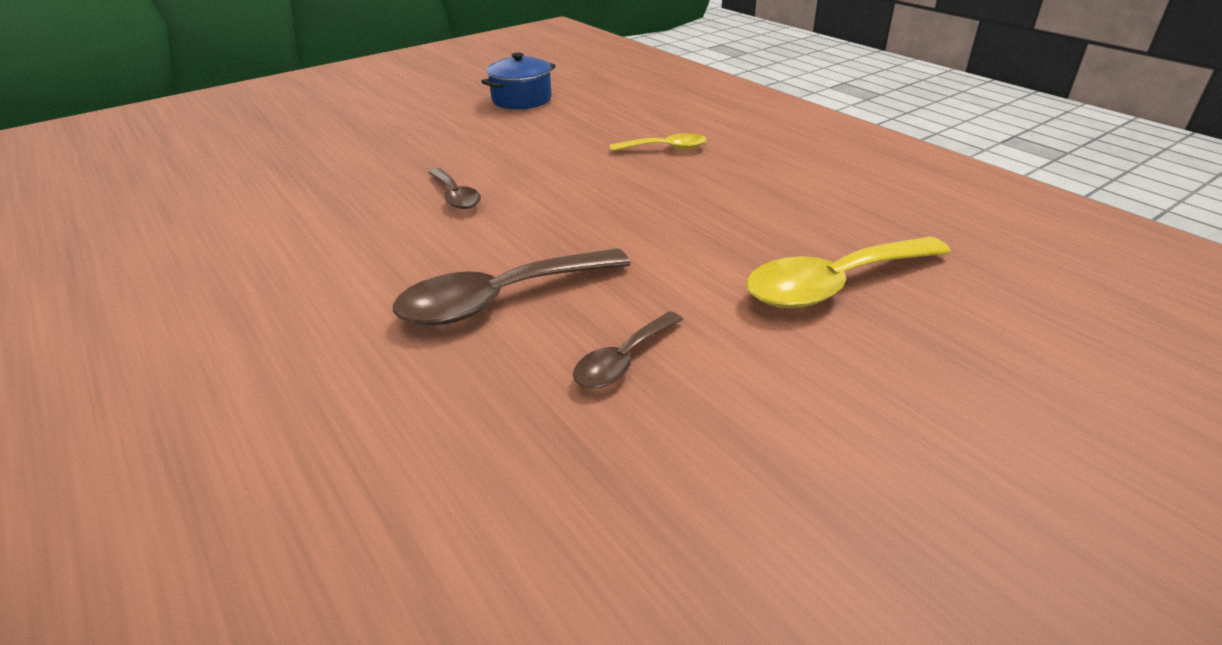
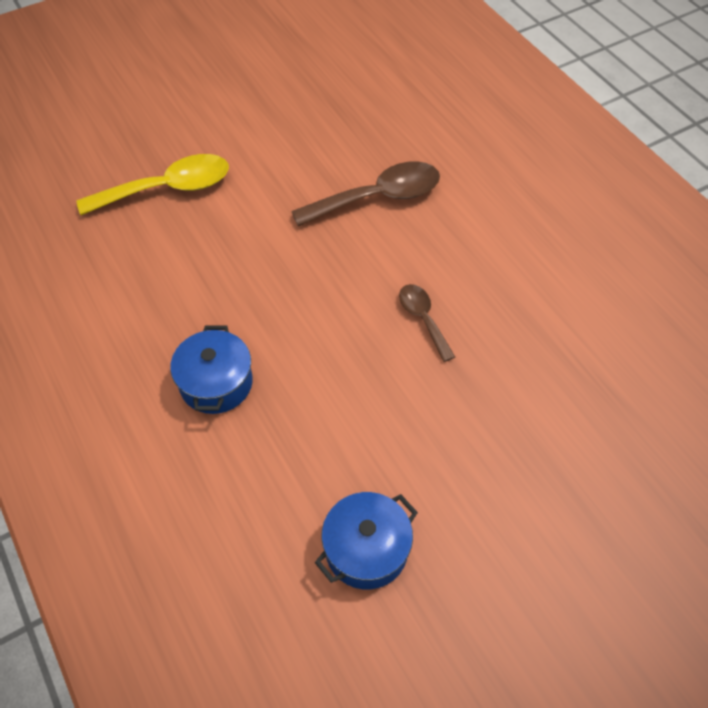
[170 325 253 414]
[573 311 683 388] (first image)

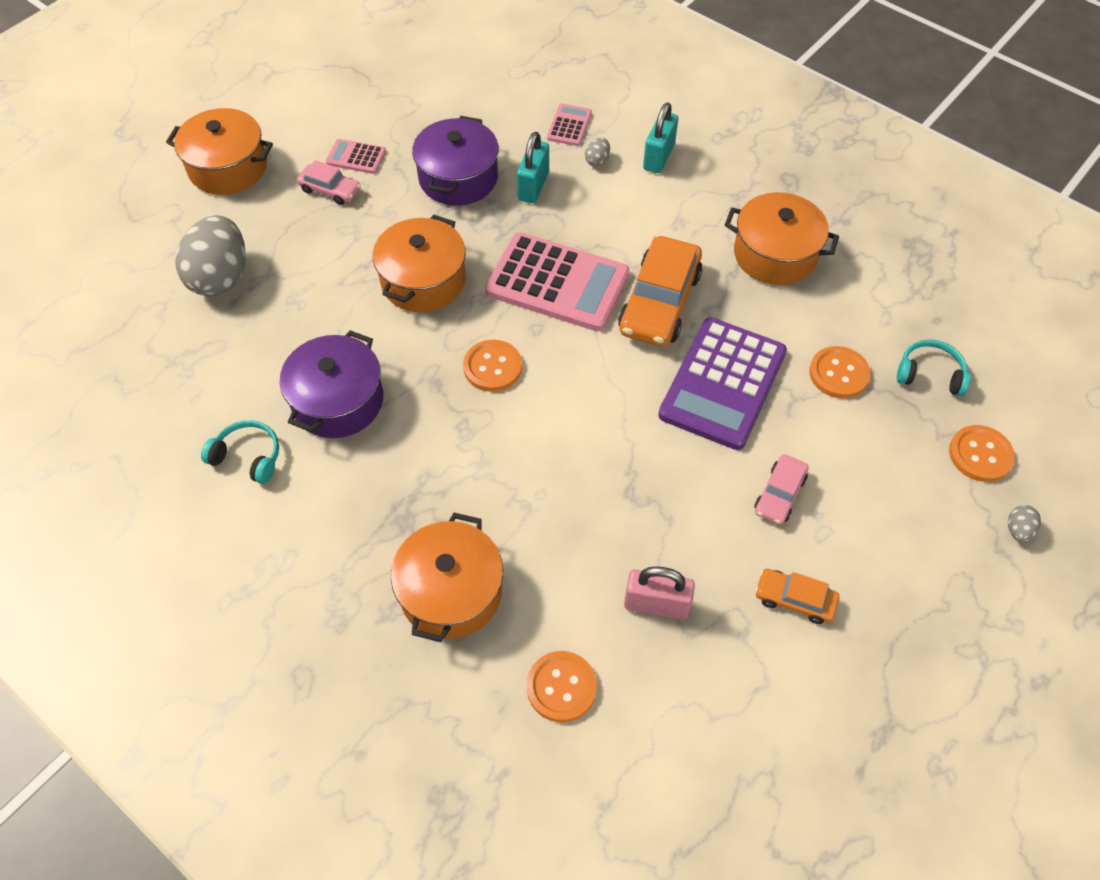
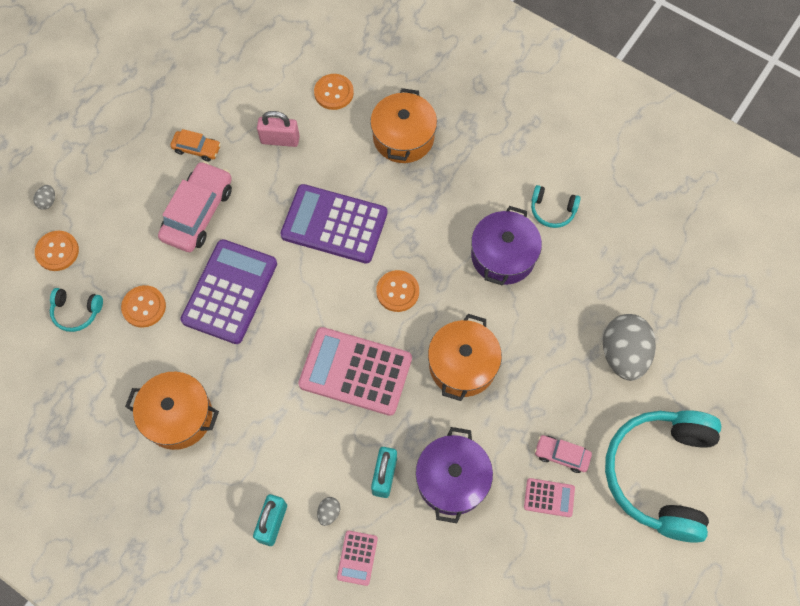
[605 410 722 543]
[618 236 702 347] (first image)
[158 161 232 252]
[280 184 387 264]

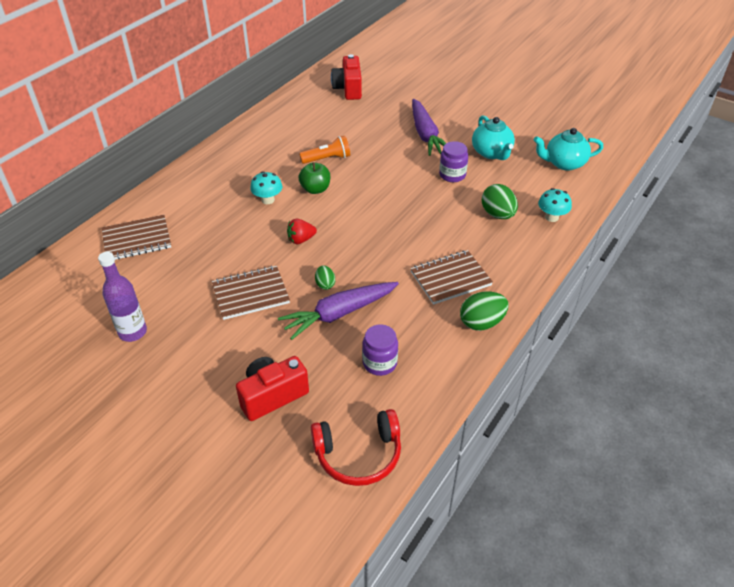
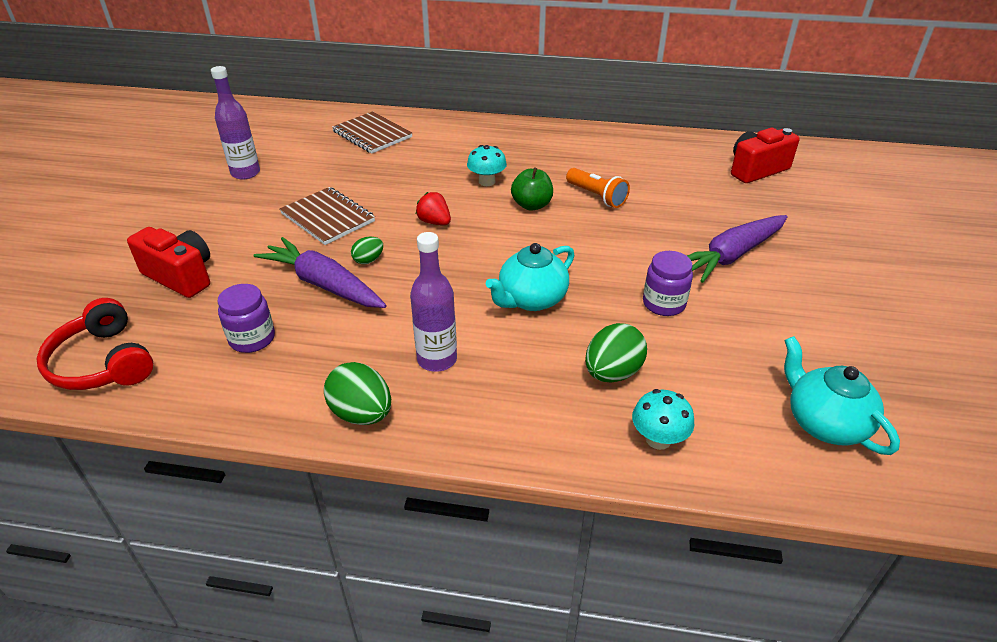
[486 243 575 311]
[410 232 457 372]

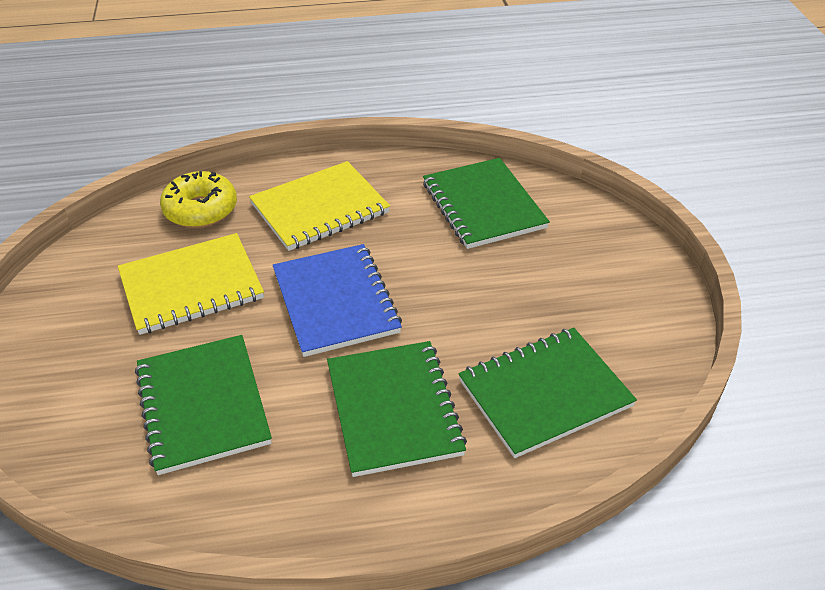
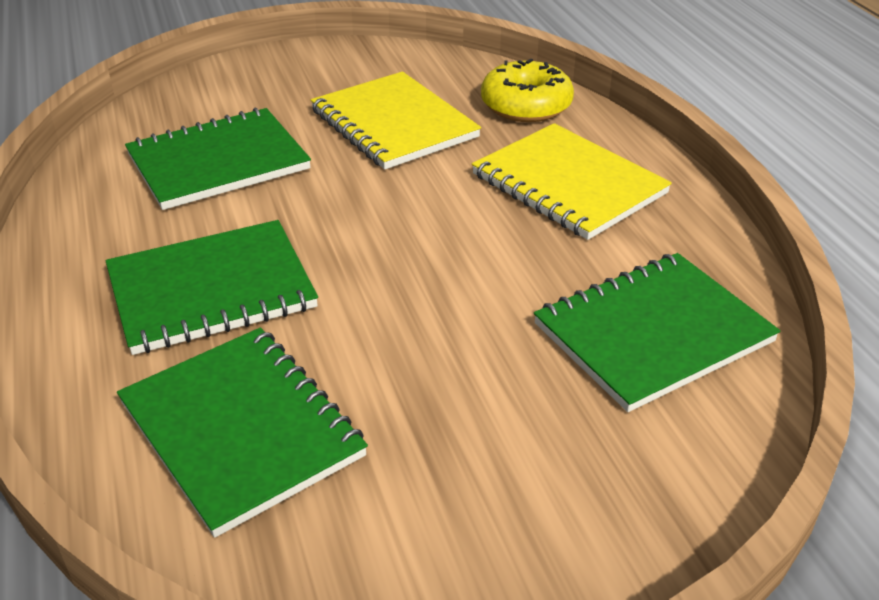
[273 244 402 357] (first image)

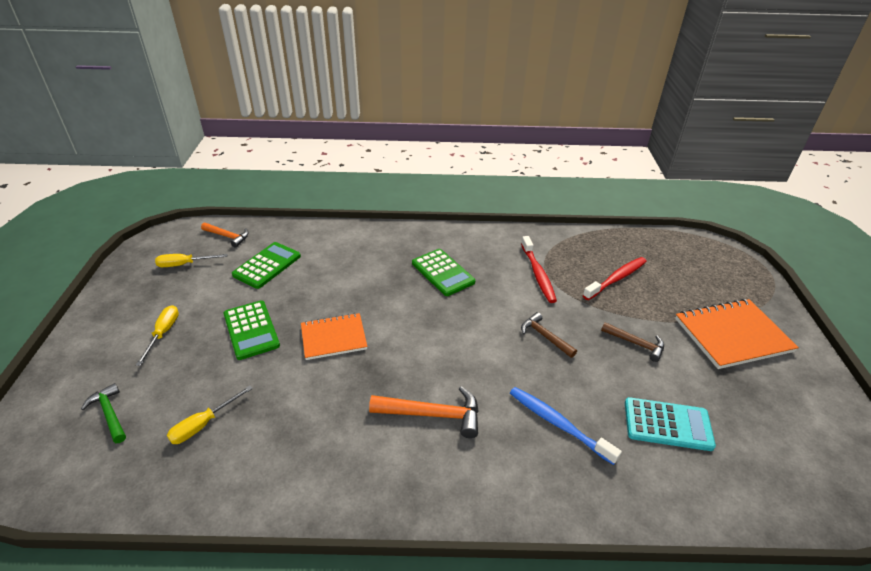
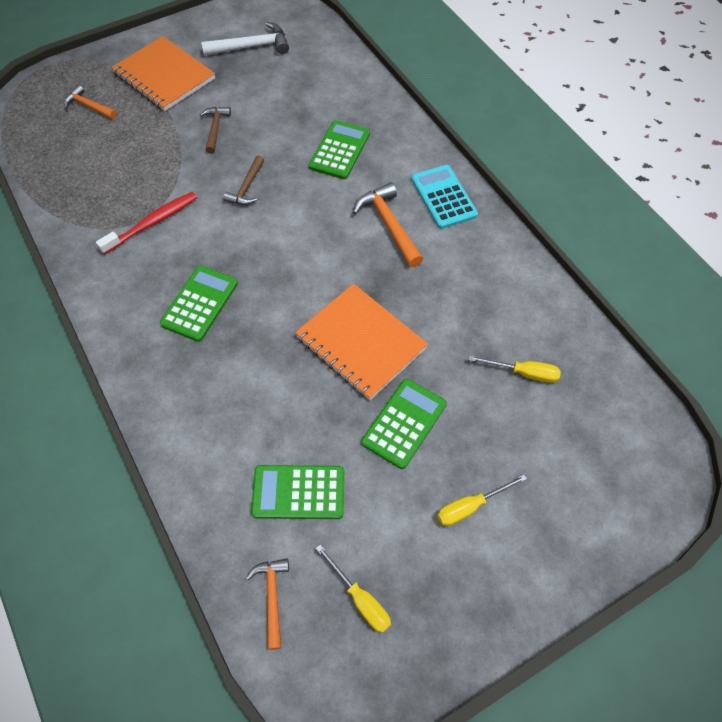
[583 257 647 300] (first image)
[295 284 428 400]
[81 383 126 443] (first image)
[309 120 370 179]
[411 165 478 229]
[201 22 289 56]
[64 85 117 119]

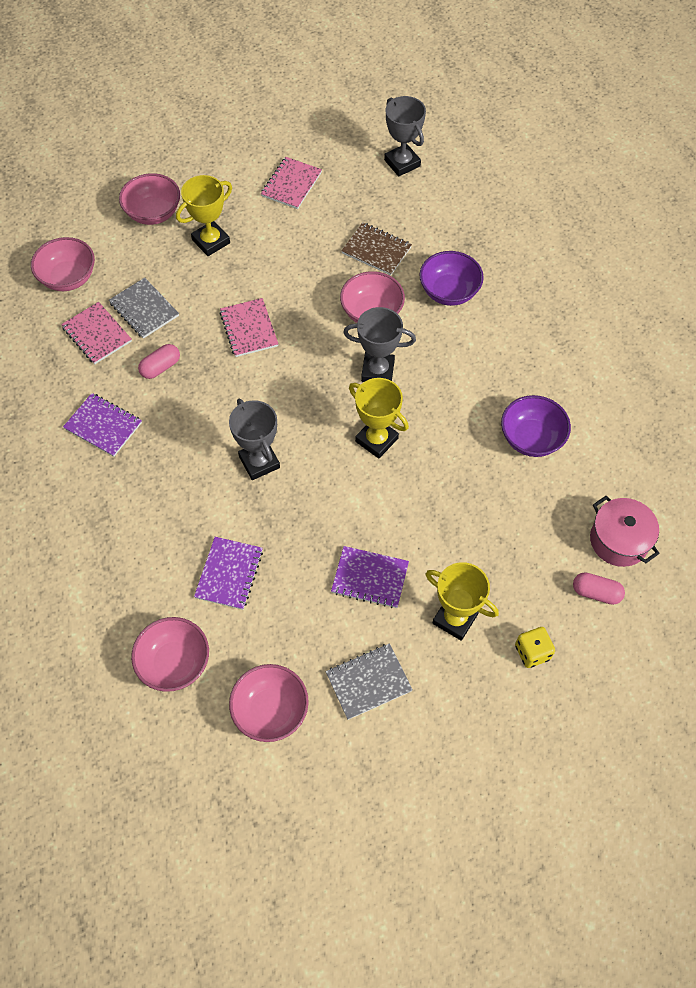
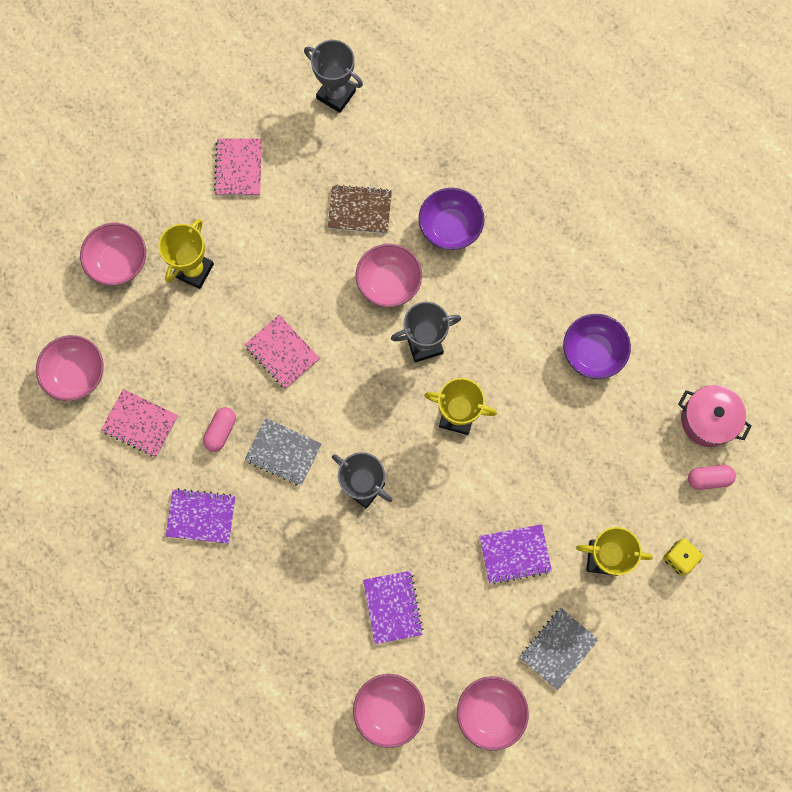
[245 418 322 486]

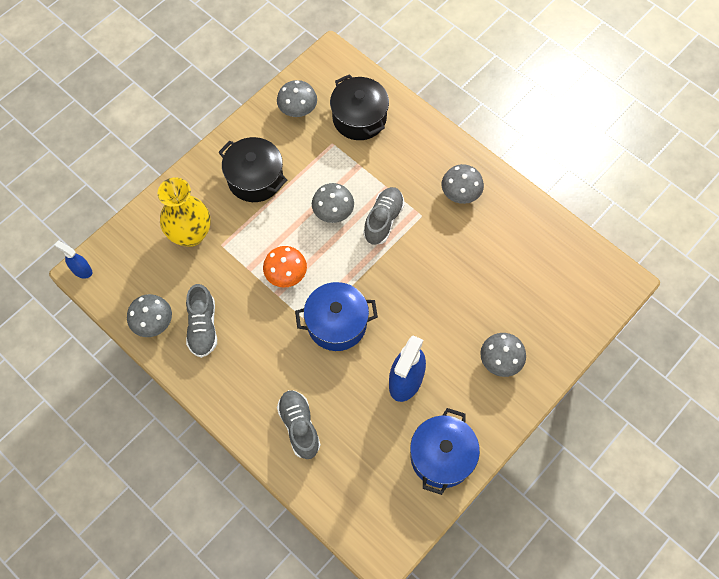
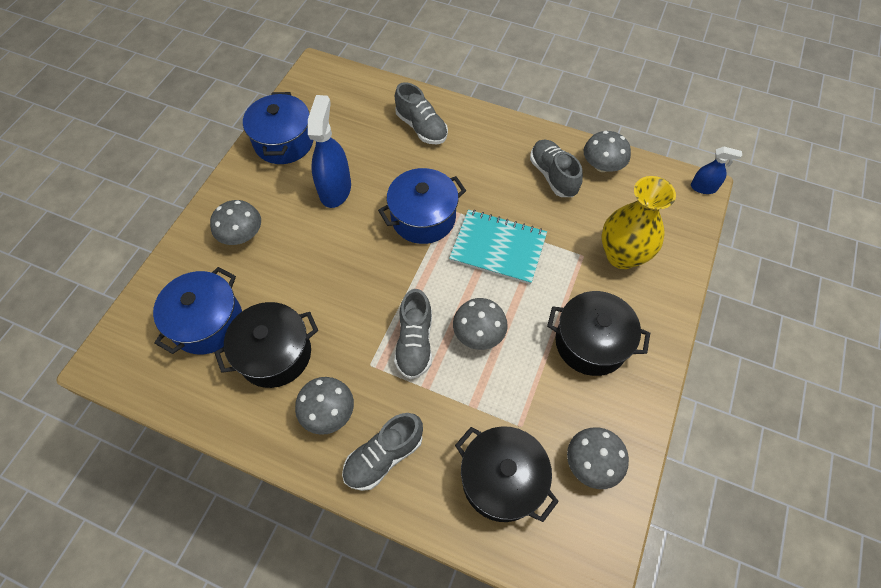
[449 210 547 284]
[153 267 242 354]
[214 302 318 388]
[342 413 423 491]

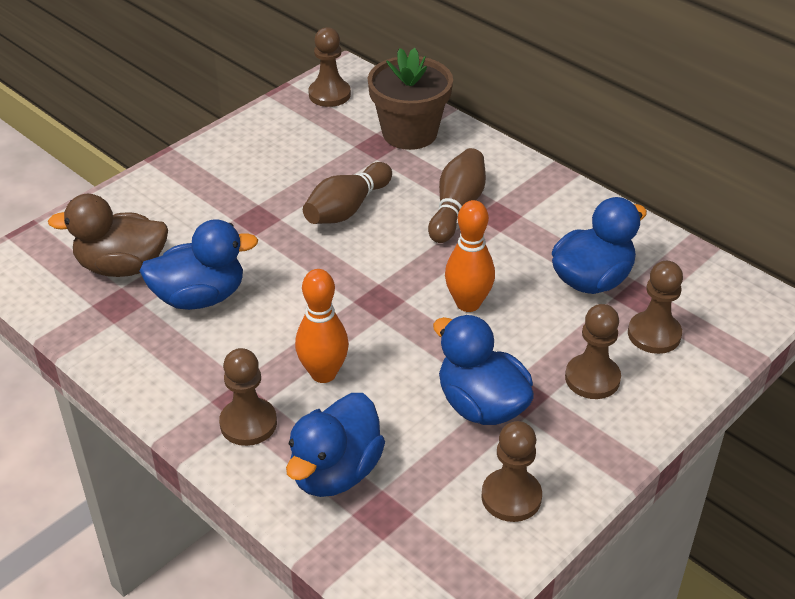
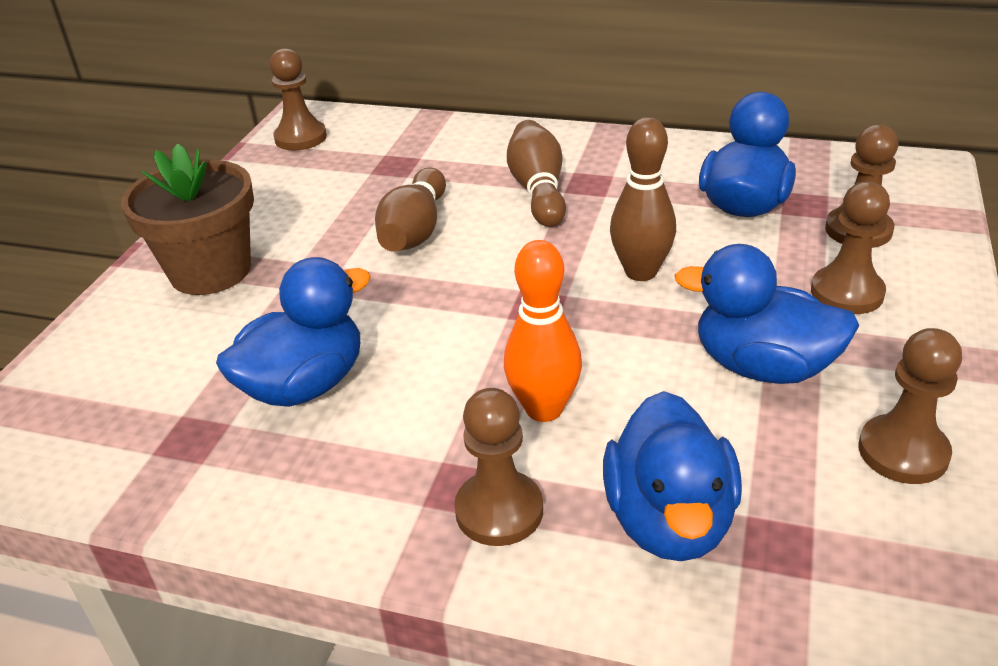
[121 143 254 295]
[48 194 168 277] (first image)
[610 117 676 281]

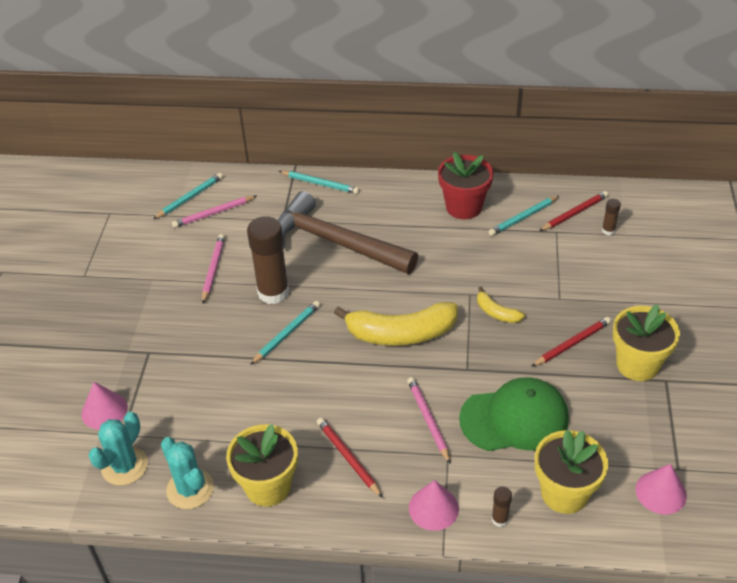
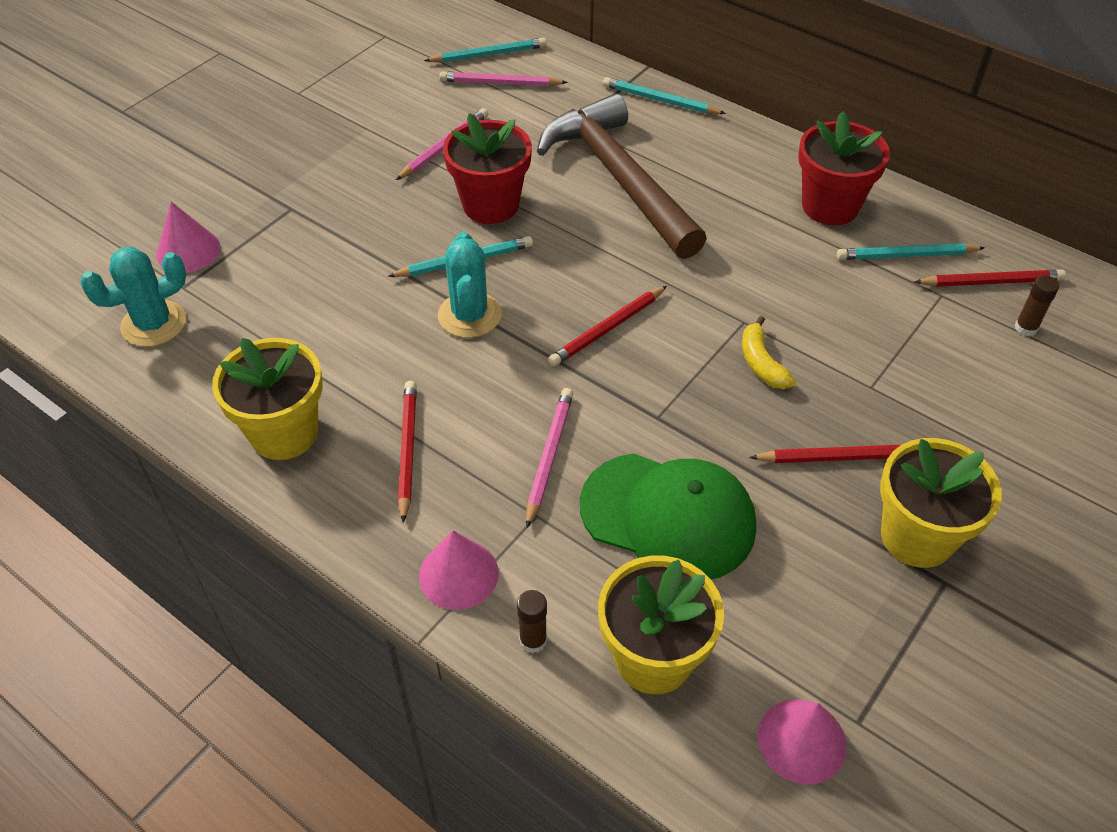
[603 77 726 114]
[443 113 532 224]
[548 286 667 366]
[438 232 502 338]

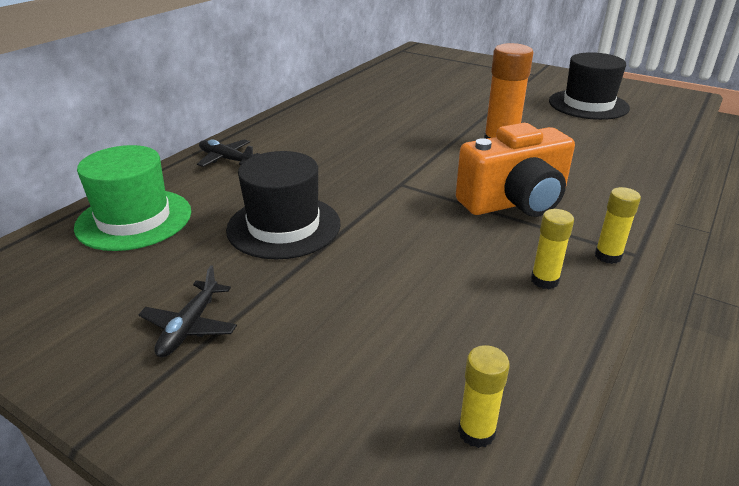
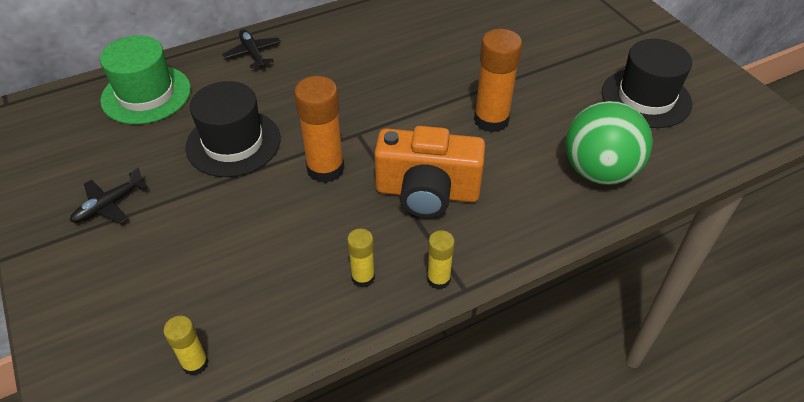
[294 76 344 183]
[565 101 653 185]

